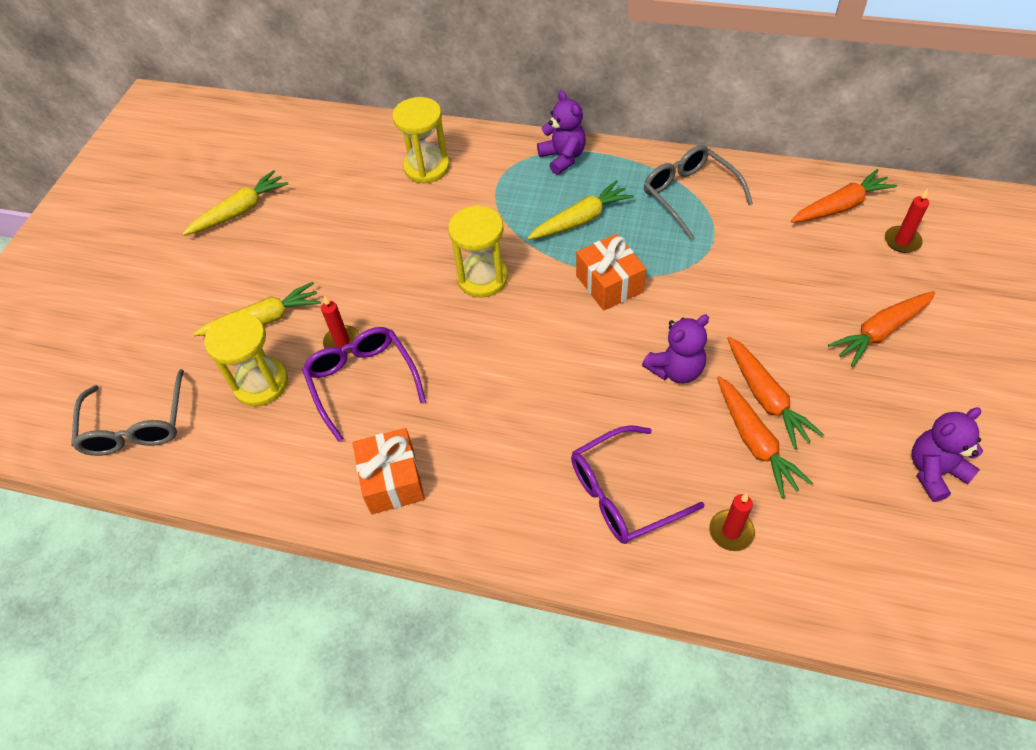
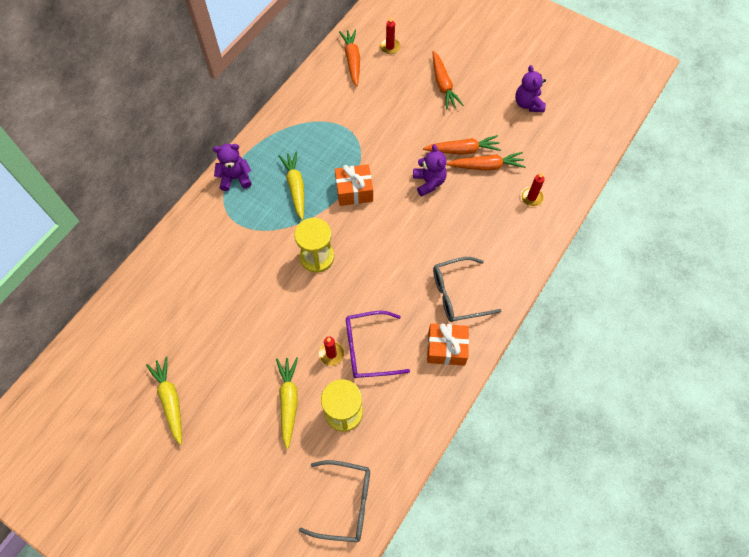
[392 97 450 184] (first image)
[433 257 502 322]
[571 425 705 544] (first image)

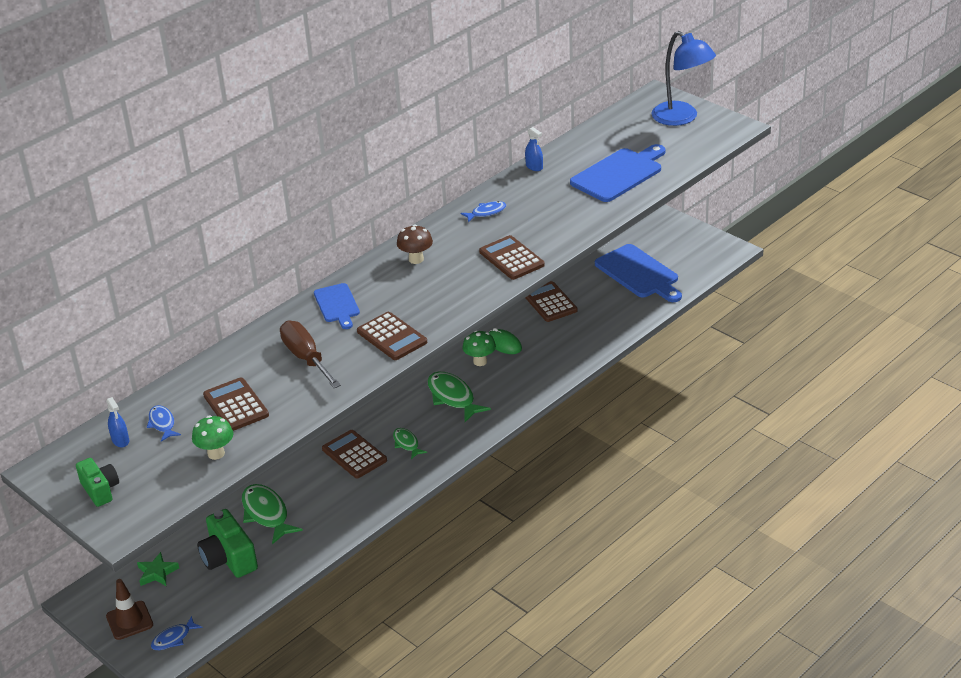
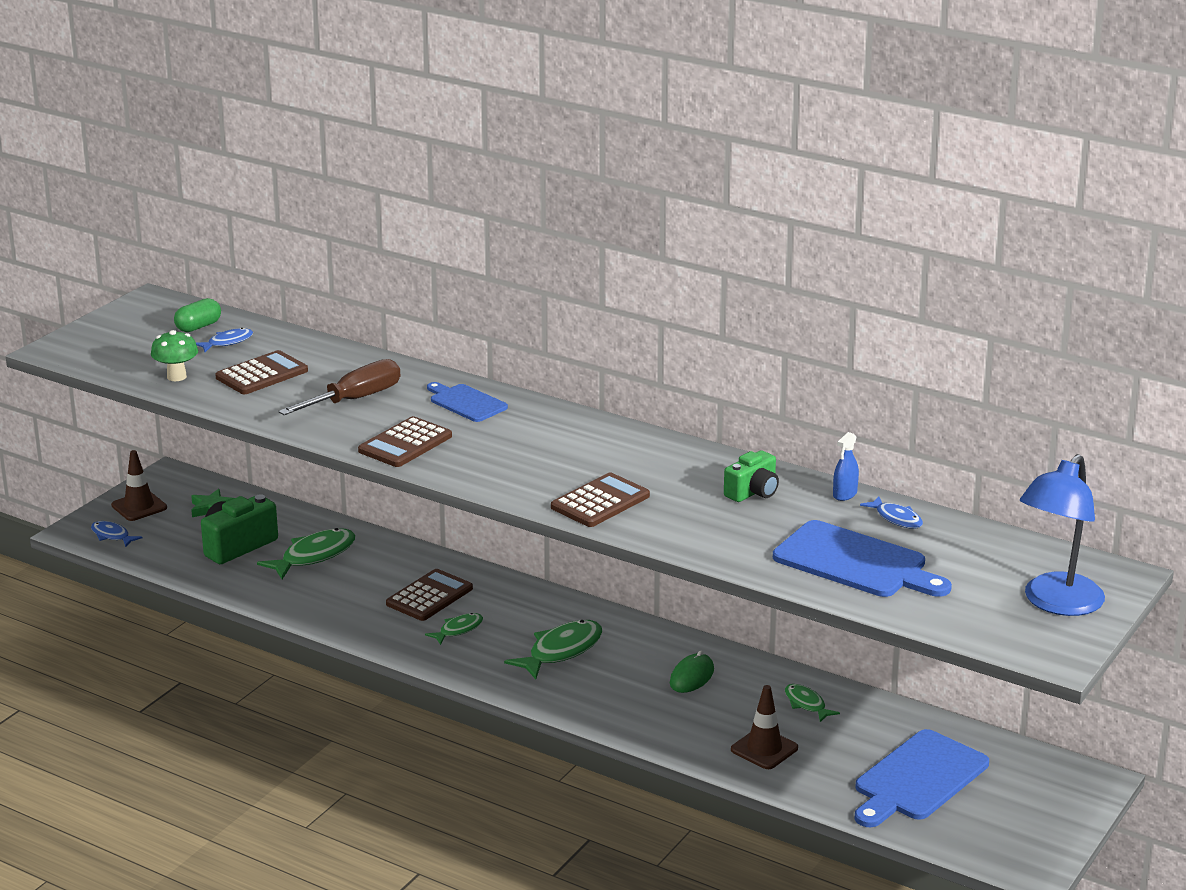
[860 496 923 529]
[397 225 433 264] (first image)
[785 684 840 722]
[427 382 508 422]
[462 330 496 366] (first image)
[174 298 221 332]
[724 450 779 502]
[731 685 798 769]

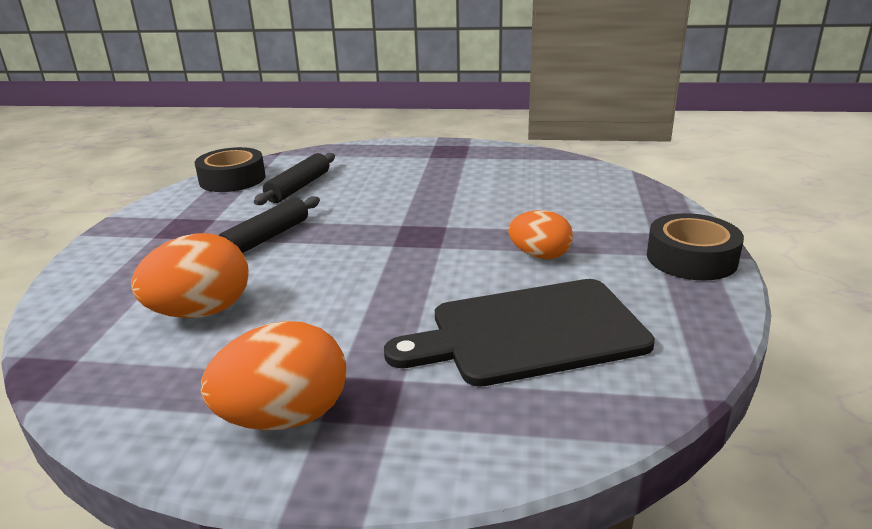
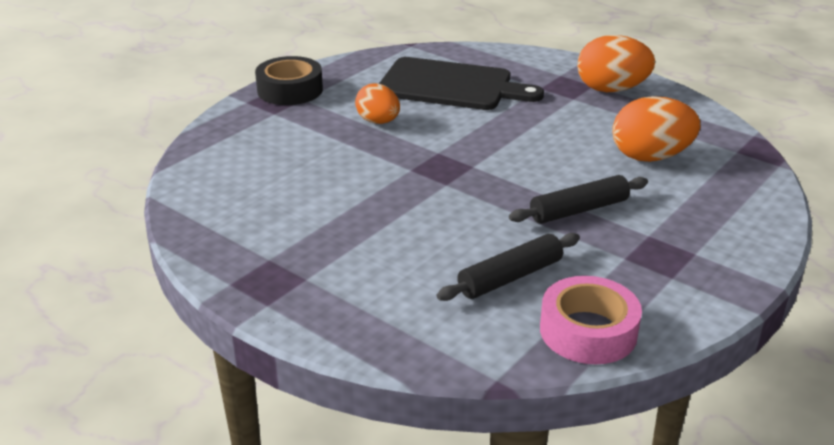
[540 276 642 364]

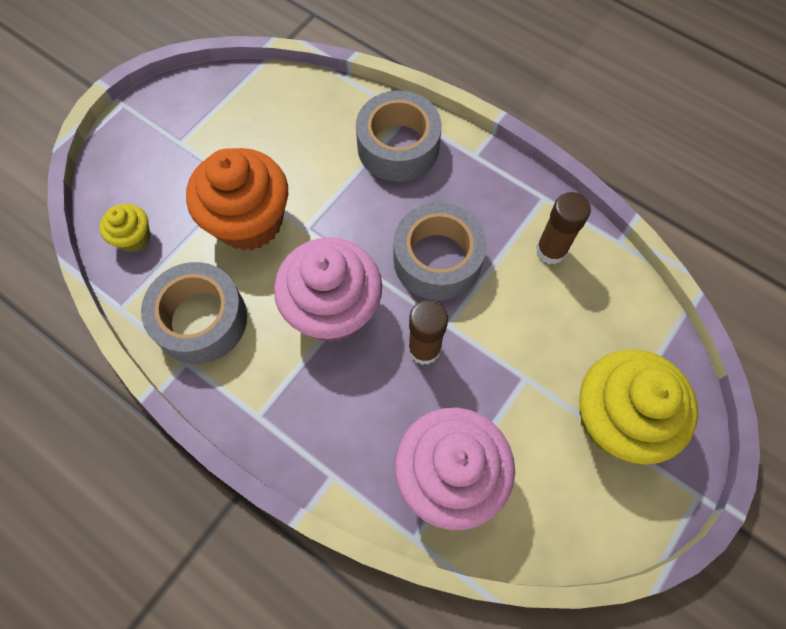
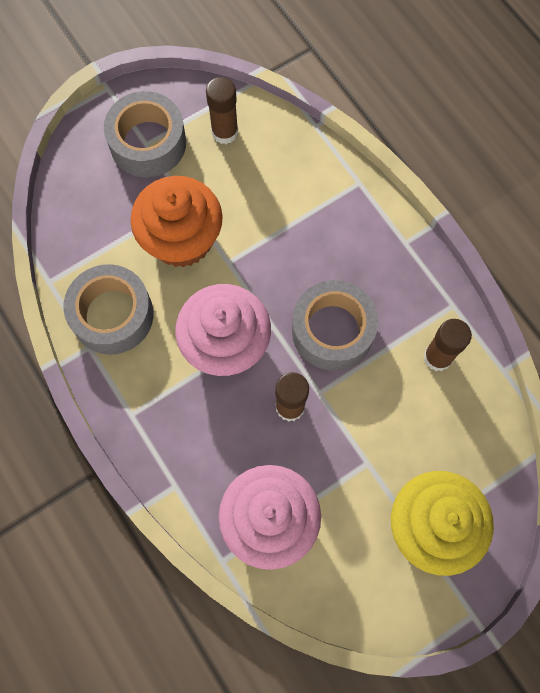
[104 91 186 177]
[100 204 150 252] (first image)
[206 77 238 144]

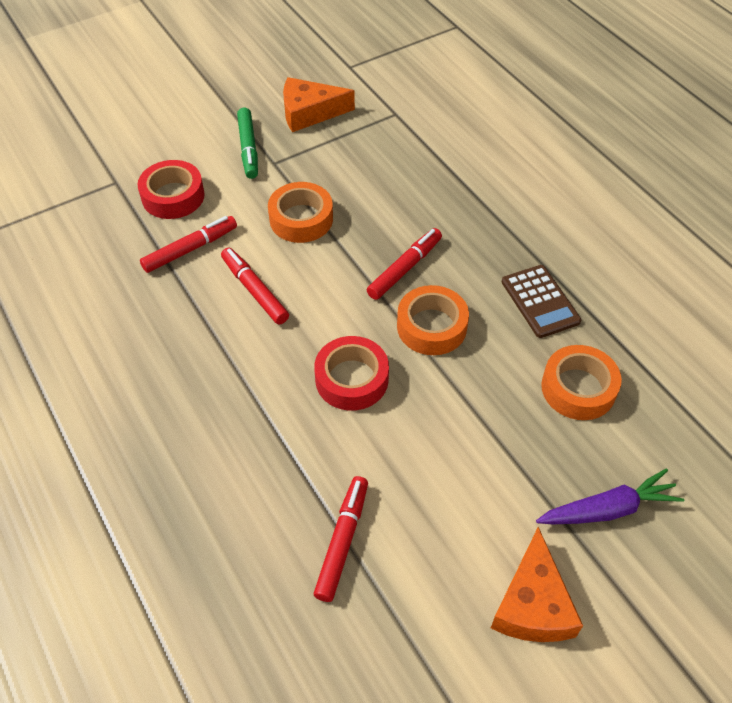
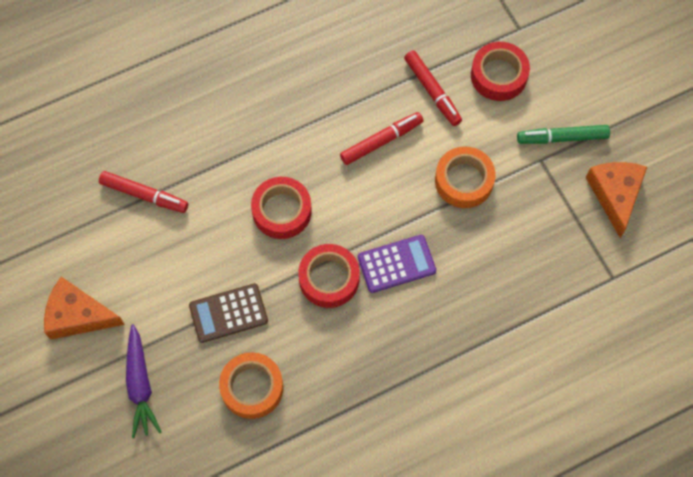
[358 235 436 293]
[189 283 268 343]
[298 244 360 308]

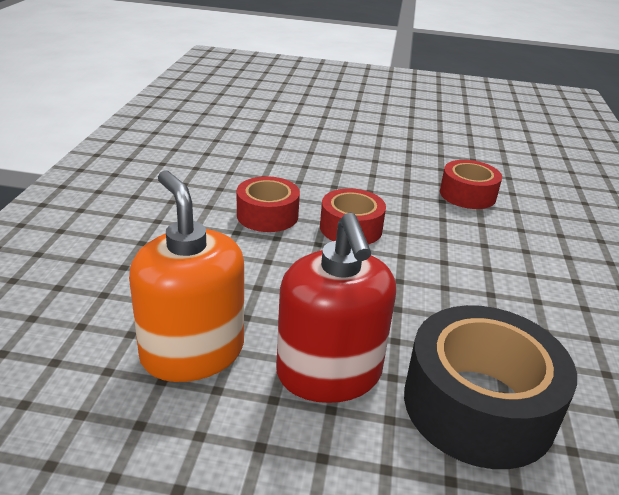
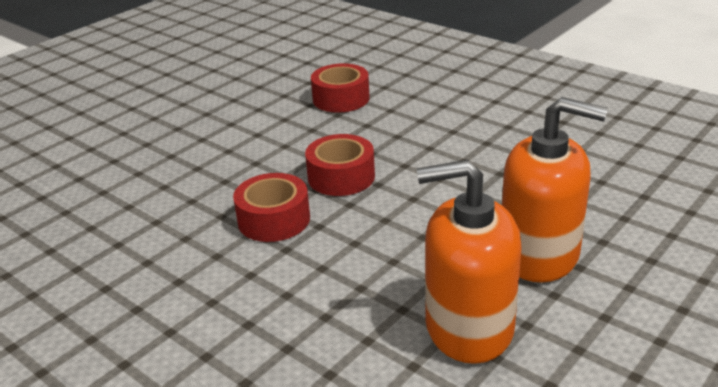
[502 97 608 282]
[404 305 577 469] (first image)

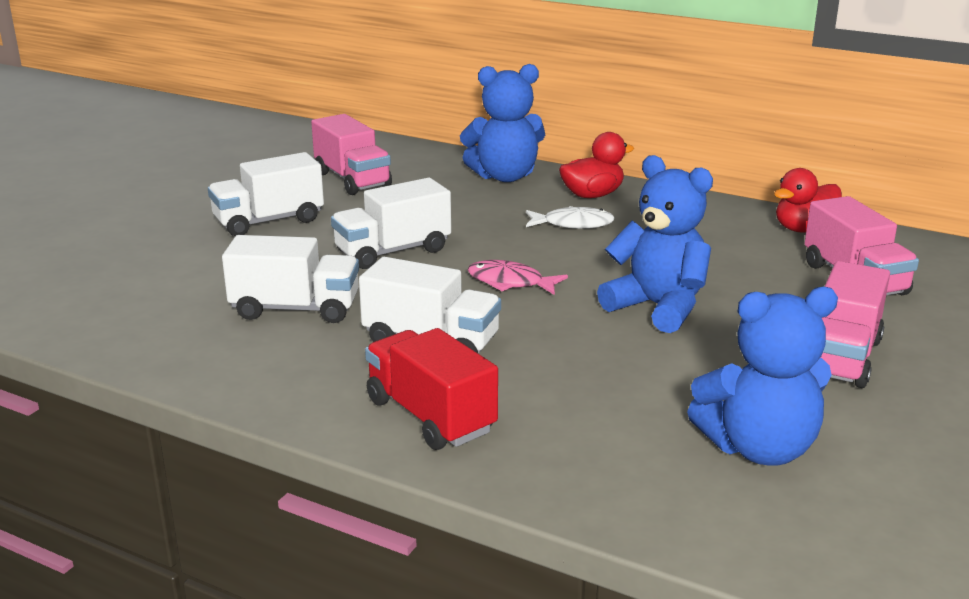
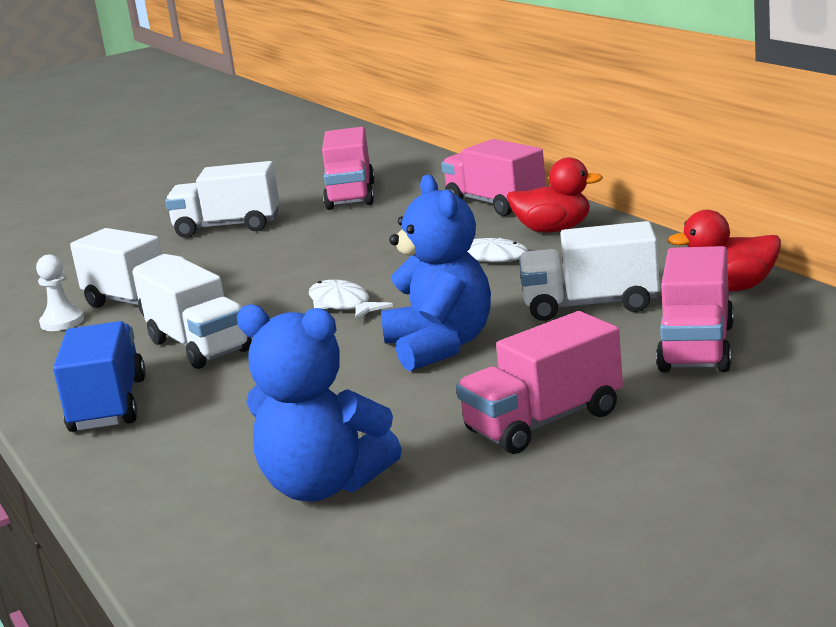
[441 139 546 216]
[519 221 660 321]
[309 279 393 320]
[53 321 146 432]
[36 254 84 331]

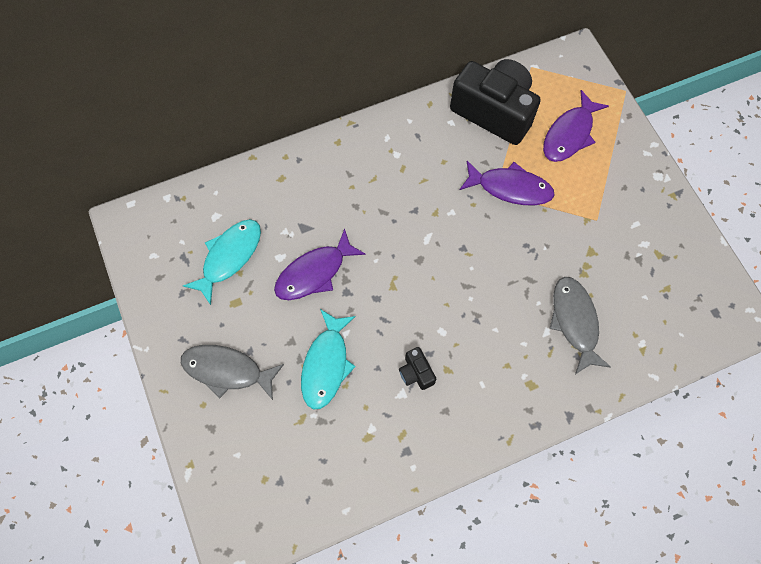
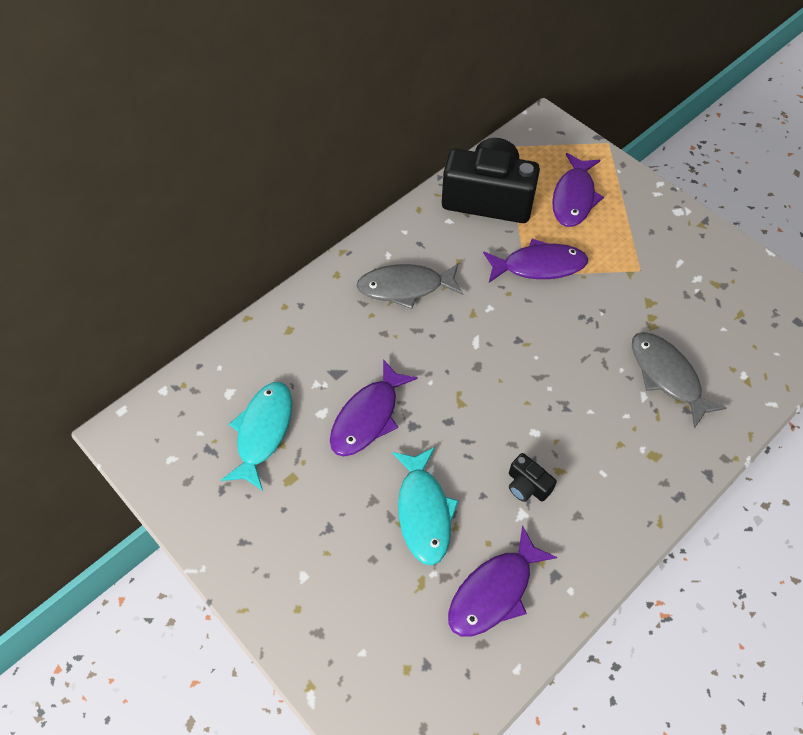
[356 263 463 309]
[448 525 558 636]

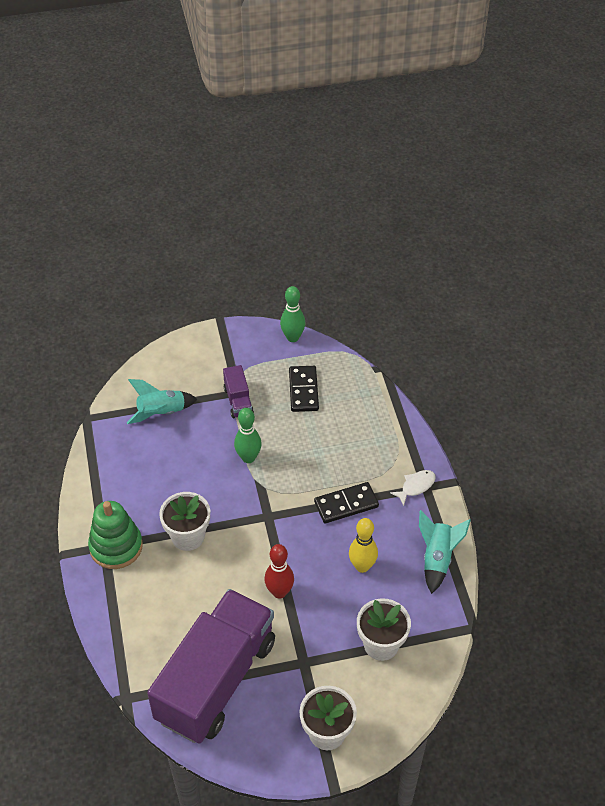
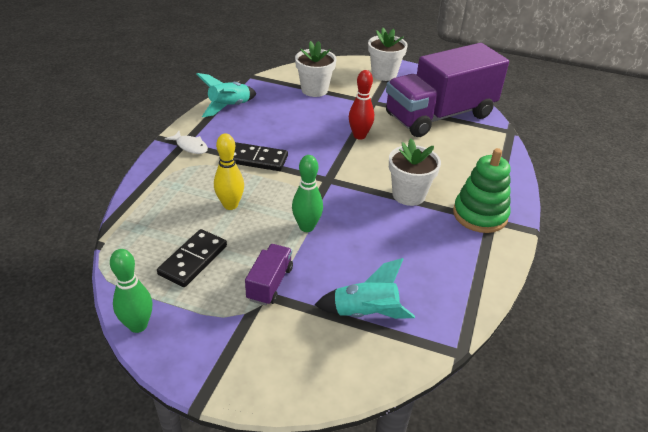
[165 131 208 154]
[214 133 244 210]

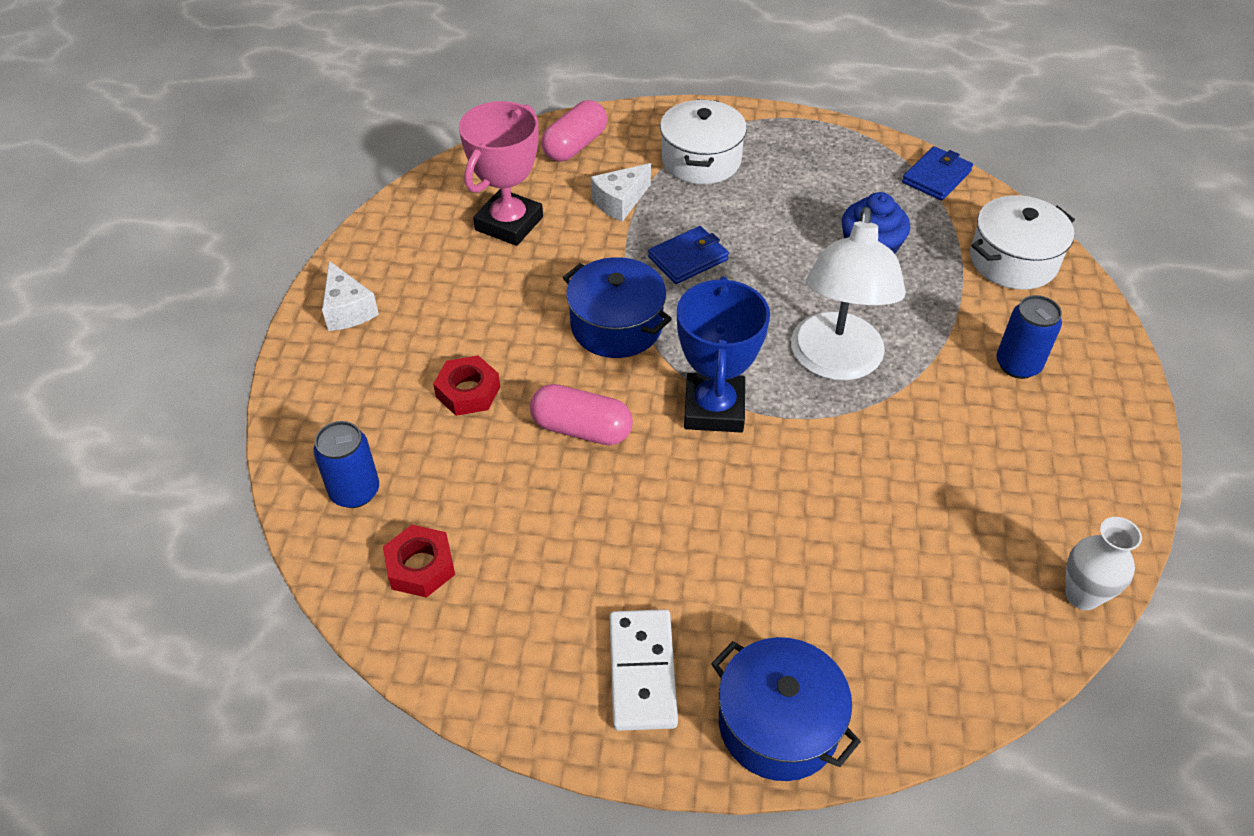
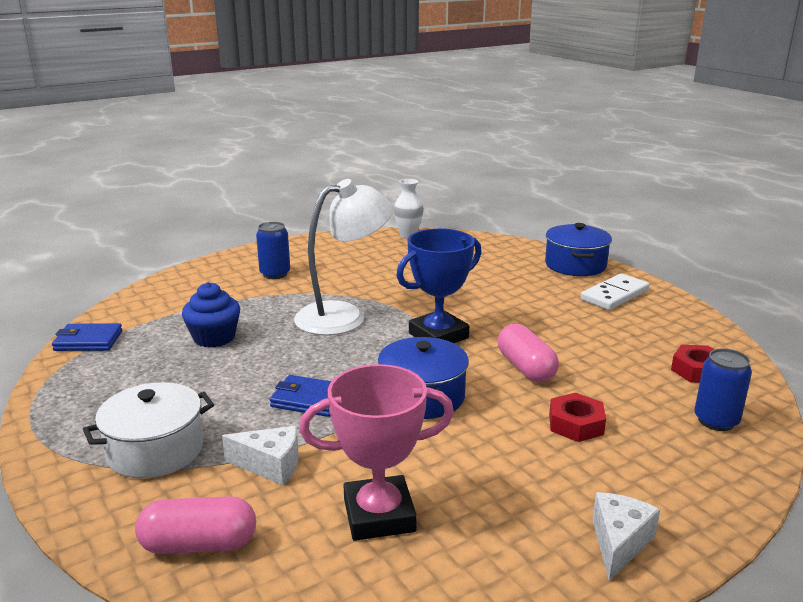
[970 195 1075 290] (first image)

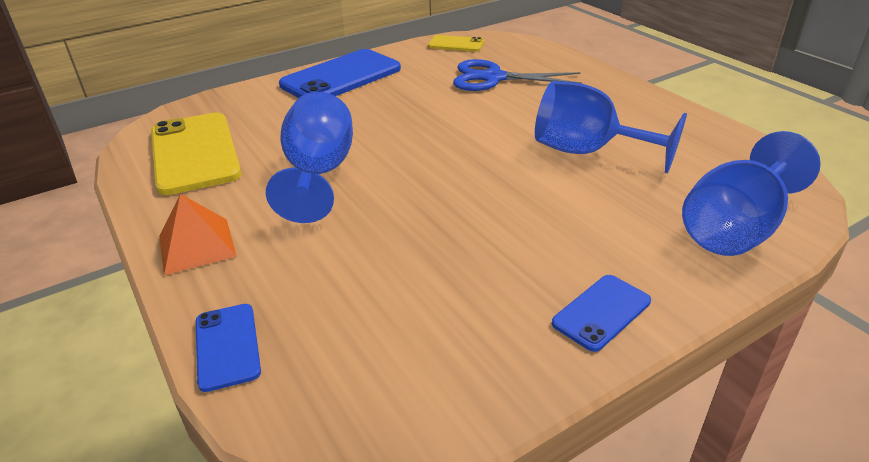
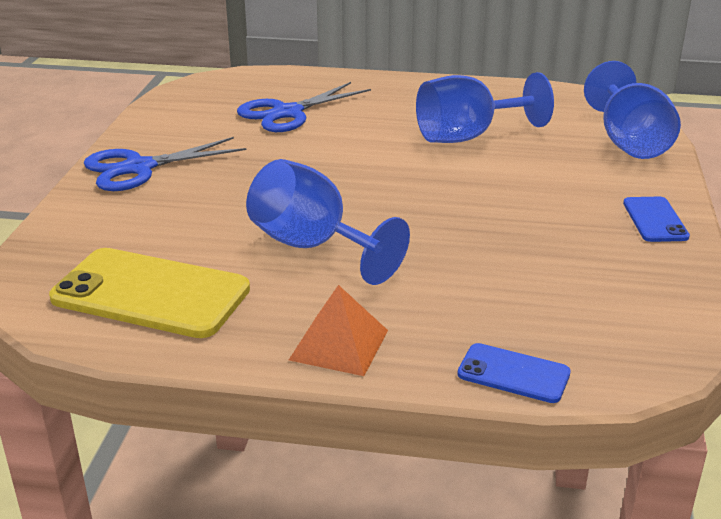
[428 35 484 52] (first image)
[84 137 246 191]

